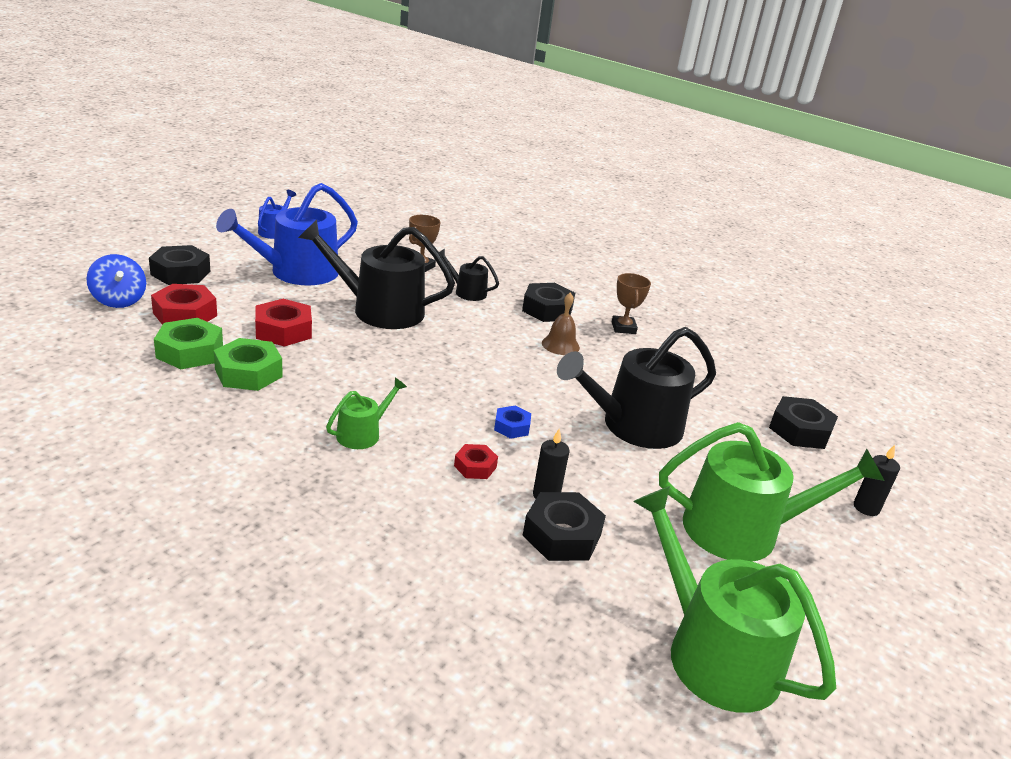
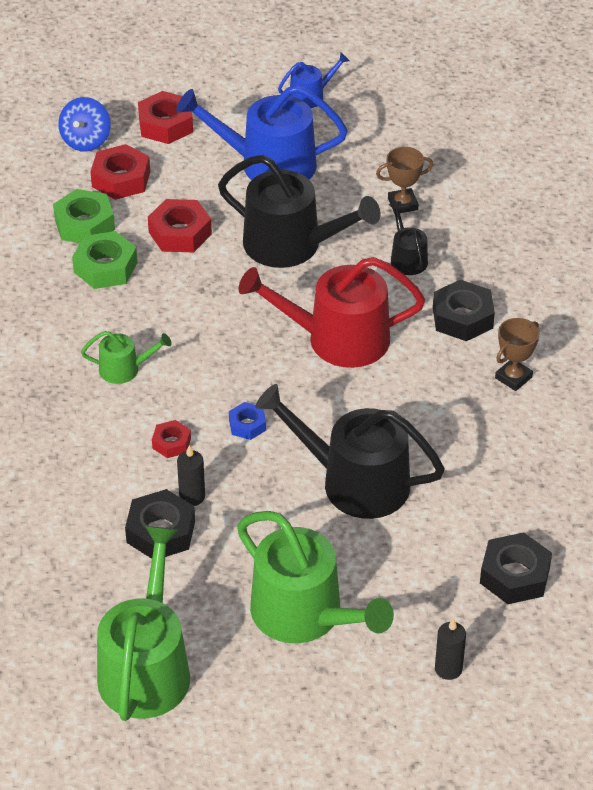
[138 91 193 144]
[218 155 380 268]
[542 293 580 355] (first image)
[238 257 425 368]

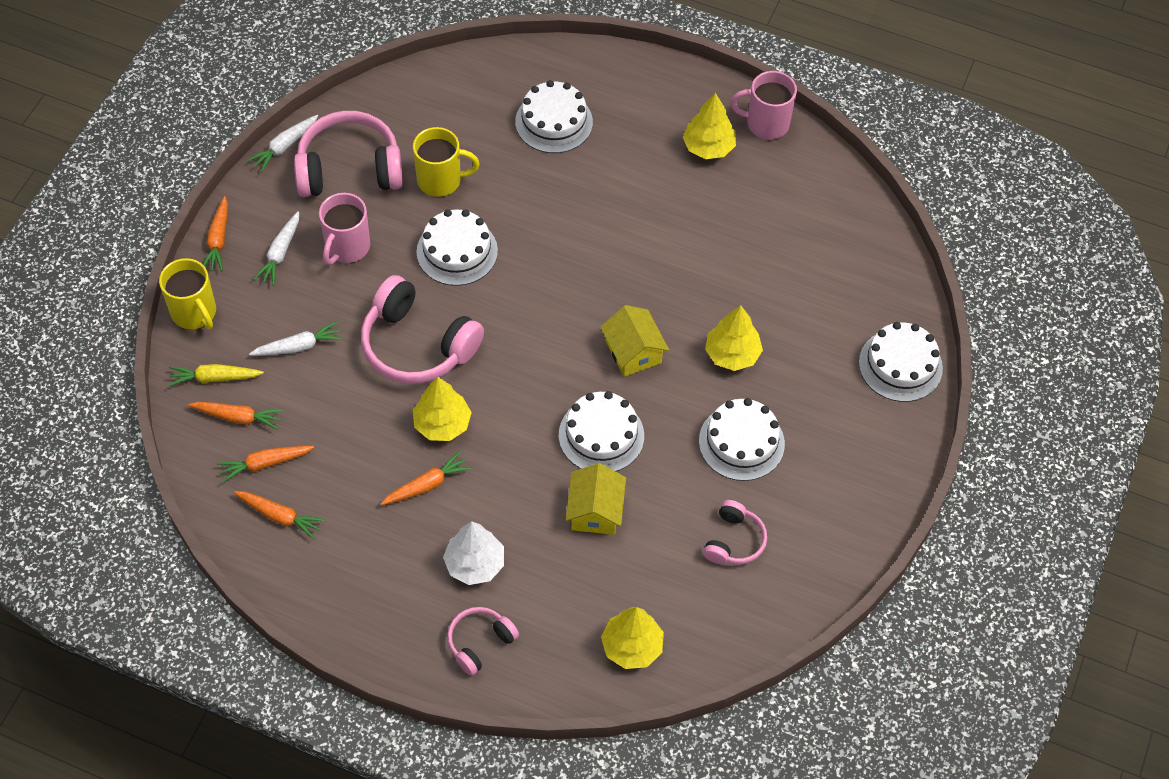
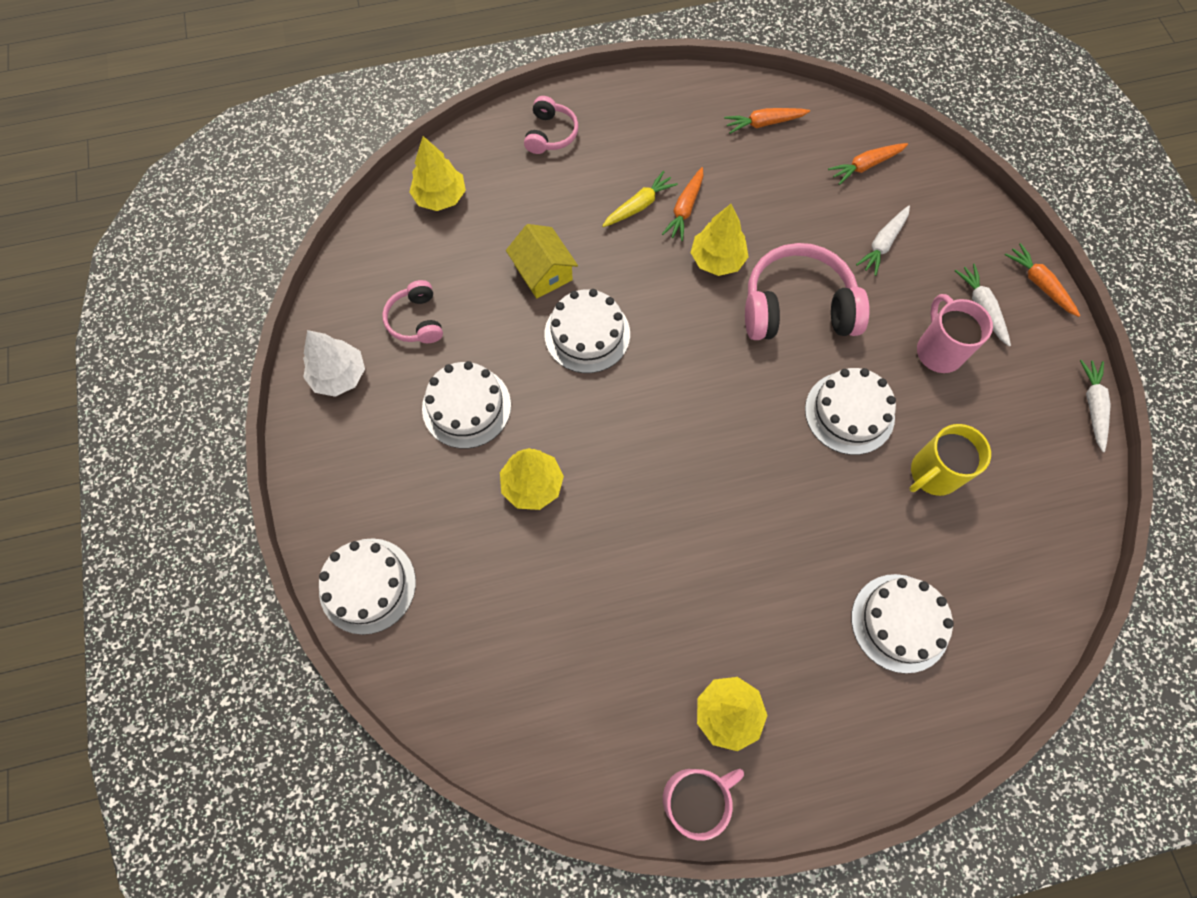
[159 258 216 329] (first image)
[602 171 678 227]
[217 446 314 483] (first image)
[294 111 403 197] (first image)
[303 330 365 397]
[600 305 669 377] (first image)

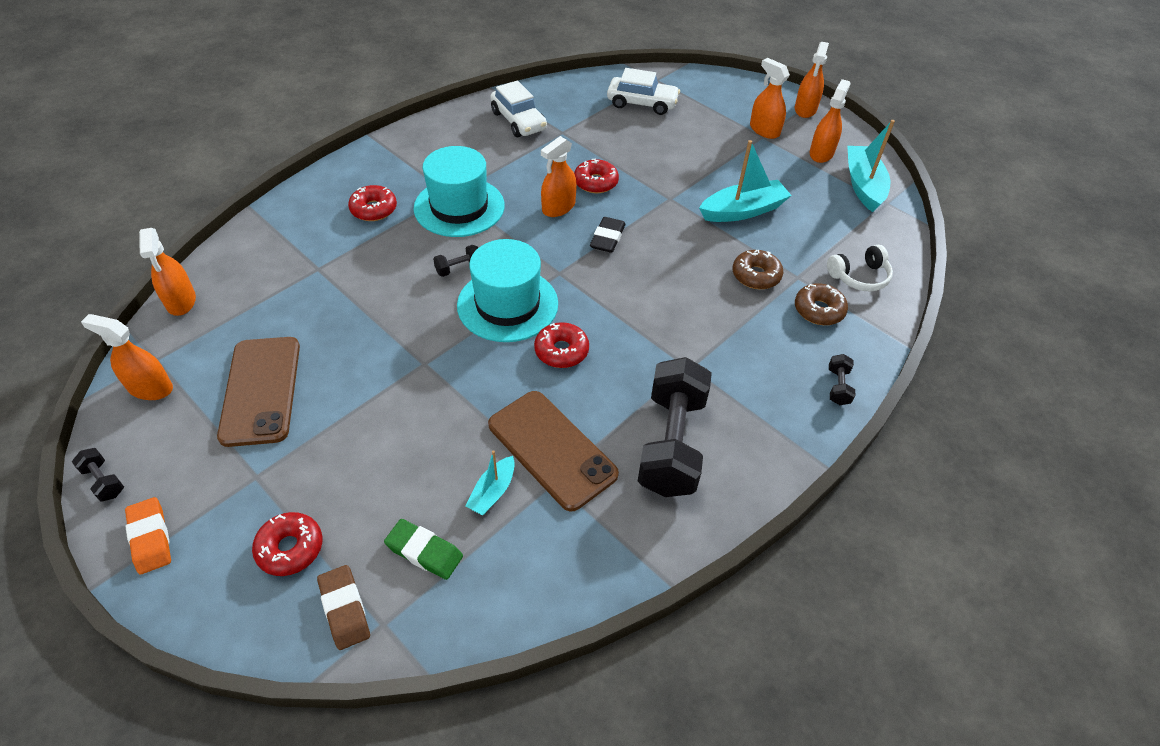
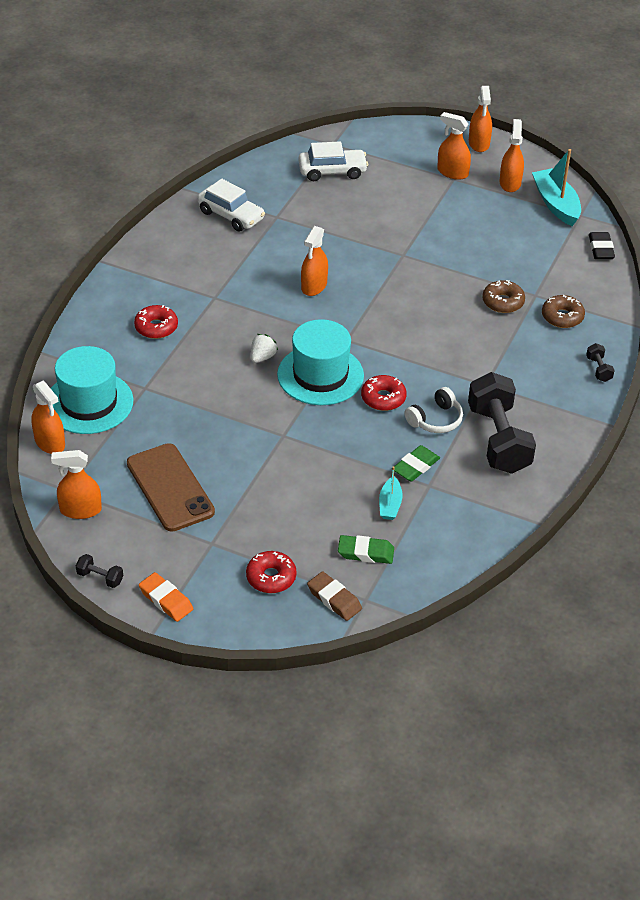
[51 346 133 434]
[251 334 278 363]
[394 445 440 482]
[574 158 619 193] (first image)
[589 232 615 259]
[699 140 792 222] (first image)
[404 387 463 433]

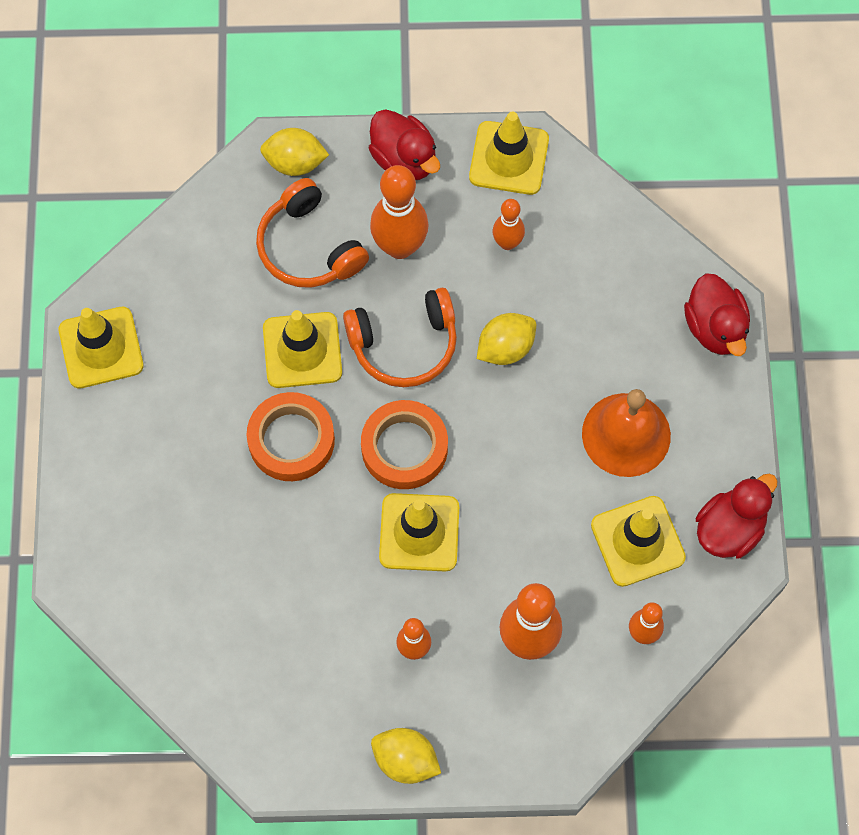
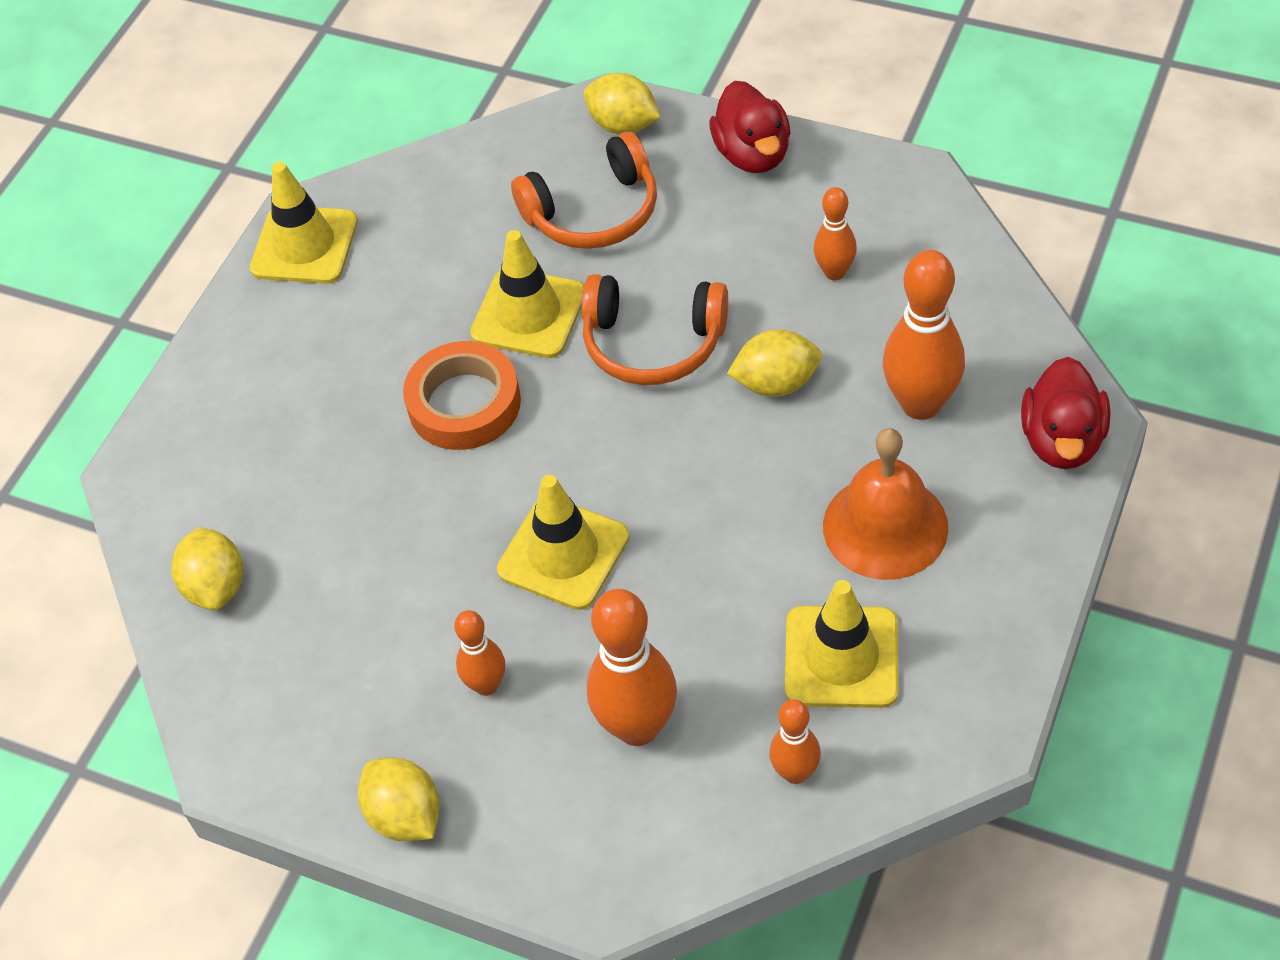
[511 131 657 249]
[361 400 448 489] (first image)
[883 250 965 420]
[469 112 549 195] (first image)
[696 474 777 558] (first image)
[171 527 243 610]

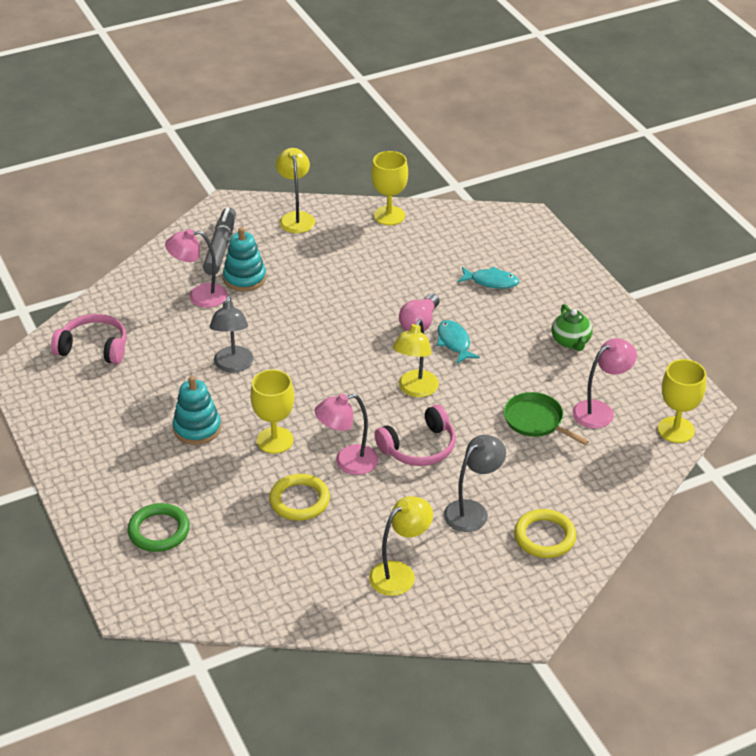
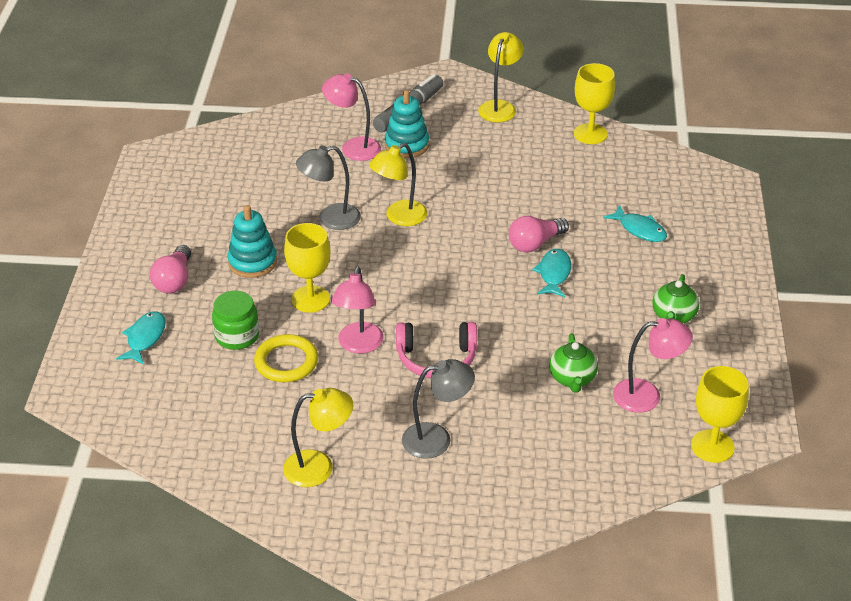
[51 314 127 364] (first image)
[116 311 166 365]
[296 145 361 230]
[331 266 384 354]
[369 143 428 226]
[549 333 598 393]
[514 509 577 558] (first image)
[150 245 191 293]
[212 291 259 350]

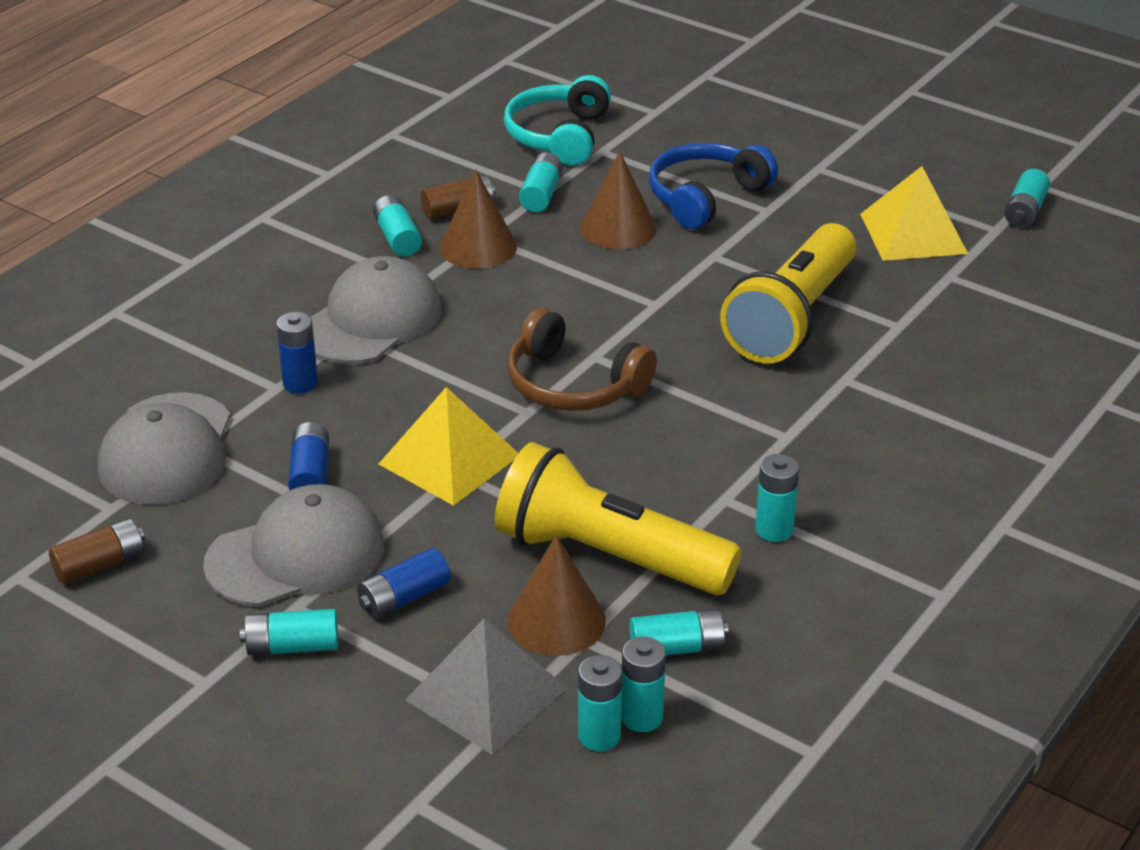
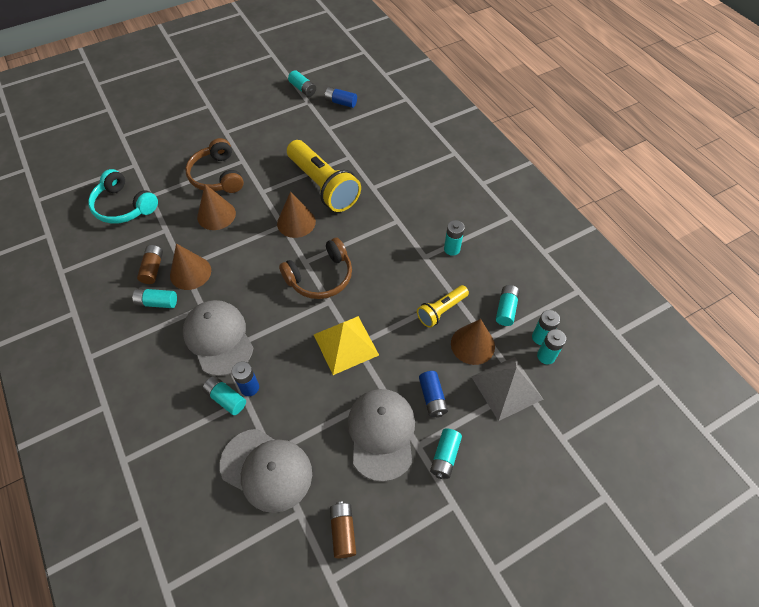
[325 87 357 108]
[417 285 469 328]
[202 376 246 415]
[185 138 244 193]
[860 166 968 261] (first image)
[277 191 316 238]

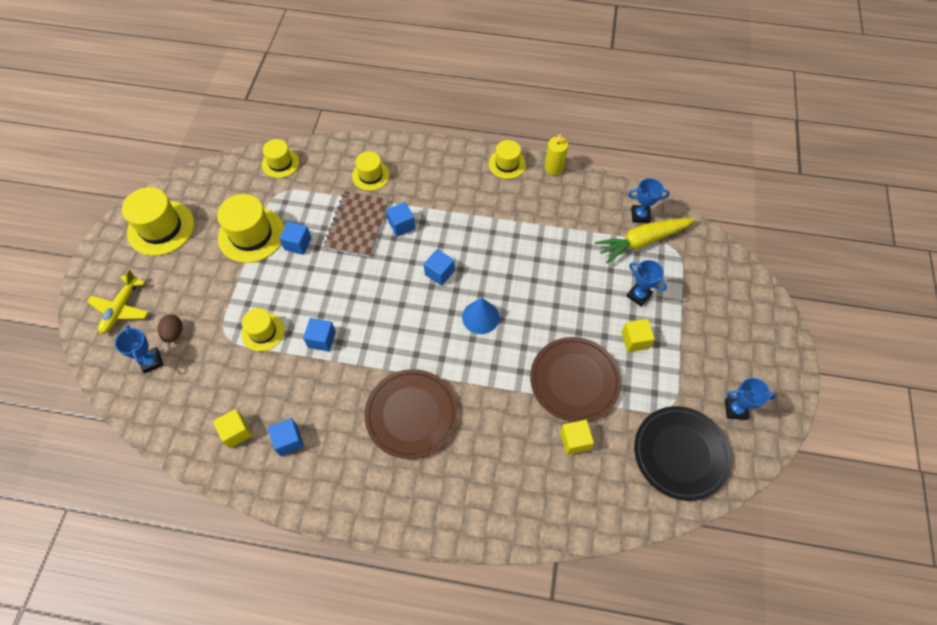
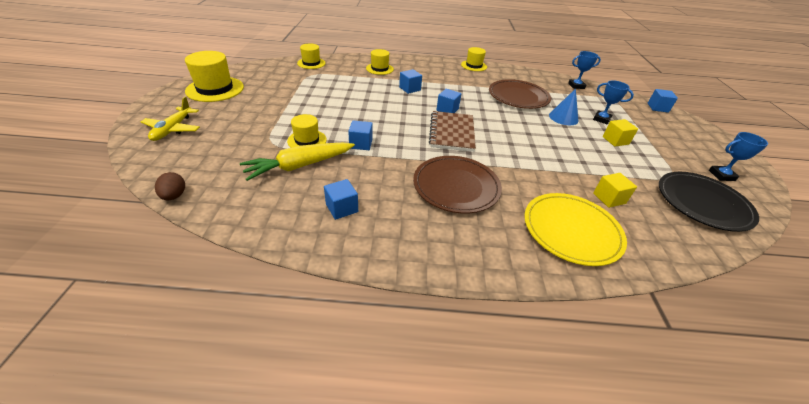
[115 326 163 373] (first image)
[155 172 185 200]
[213 409 252 448] (first image)
[217 194 284 263] (first image)
[648 89 678 113]
[429 111 476 152]
[549 88 578 125]
[489 79 551 109]
[545 134 568 175] (first image)
[240 143 355 181]
[524 193 627 266]

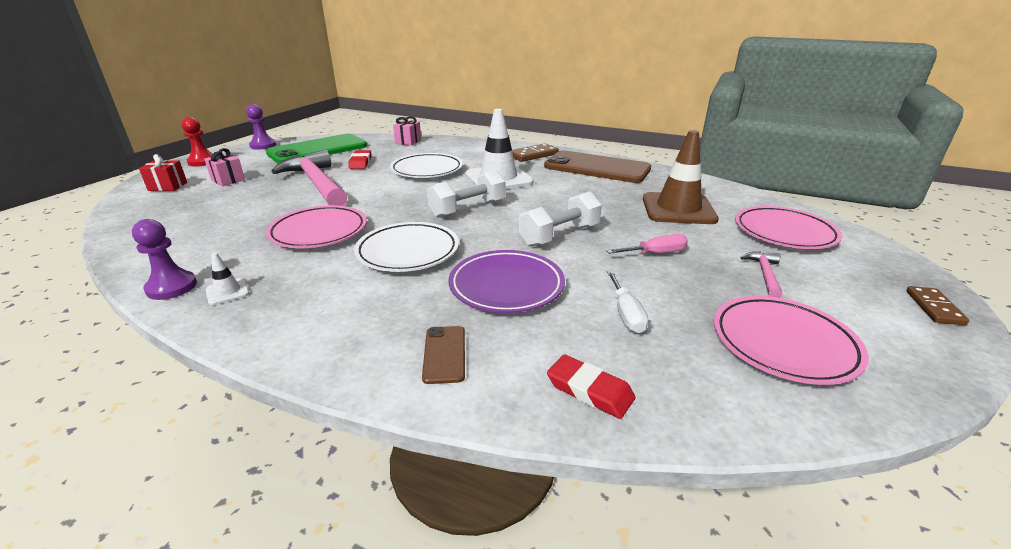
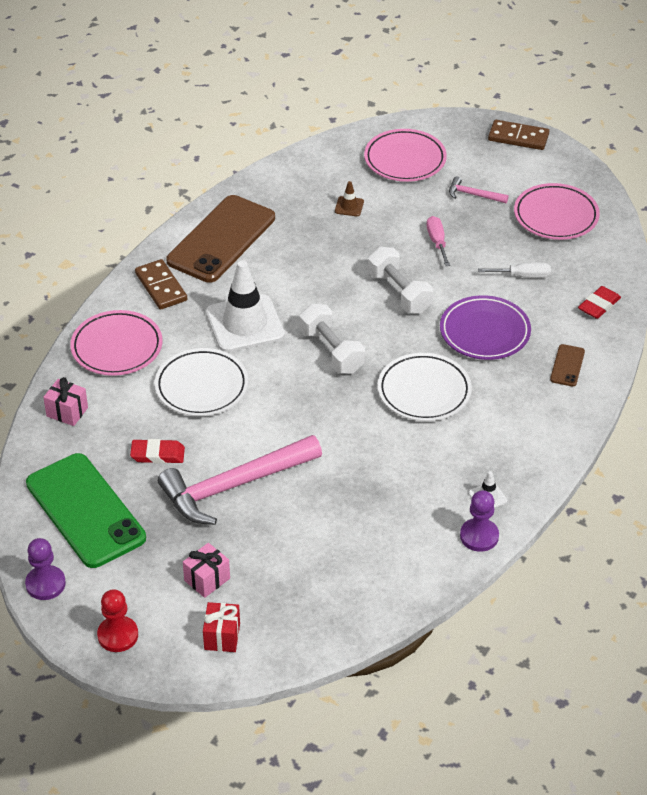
[70 310 162 376]
[550 344 585 386]
[335 181 364 216]
[488 120 549 150]

